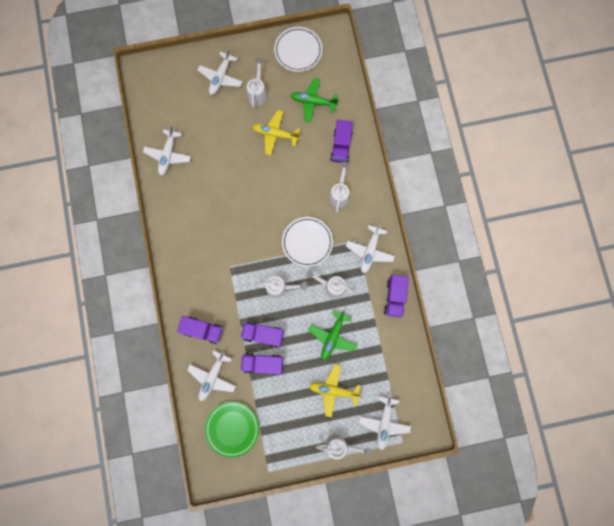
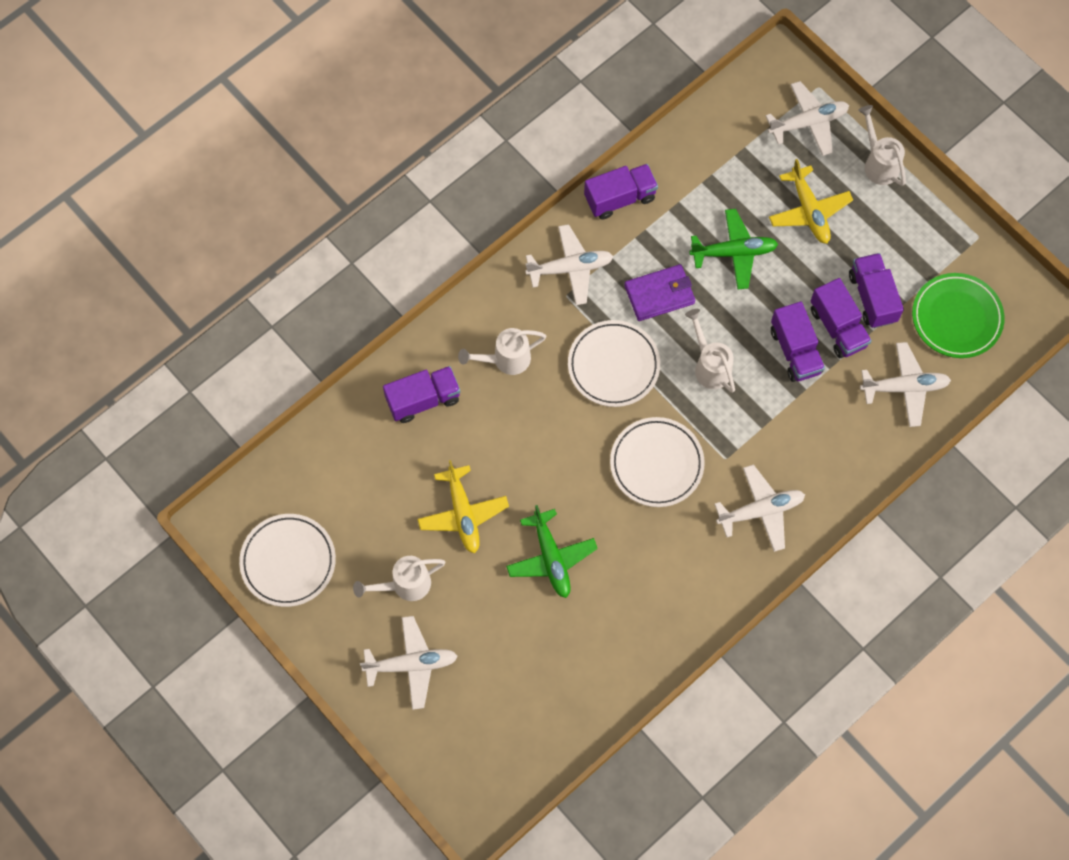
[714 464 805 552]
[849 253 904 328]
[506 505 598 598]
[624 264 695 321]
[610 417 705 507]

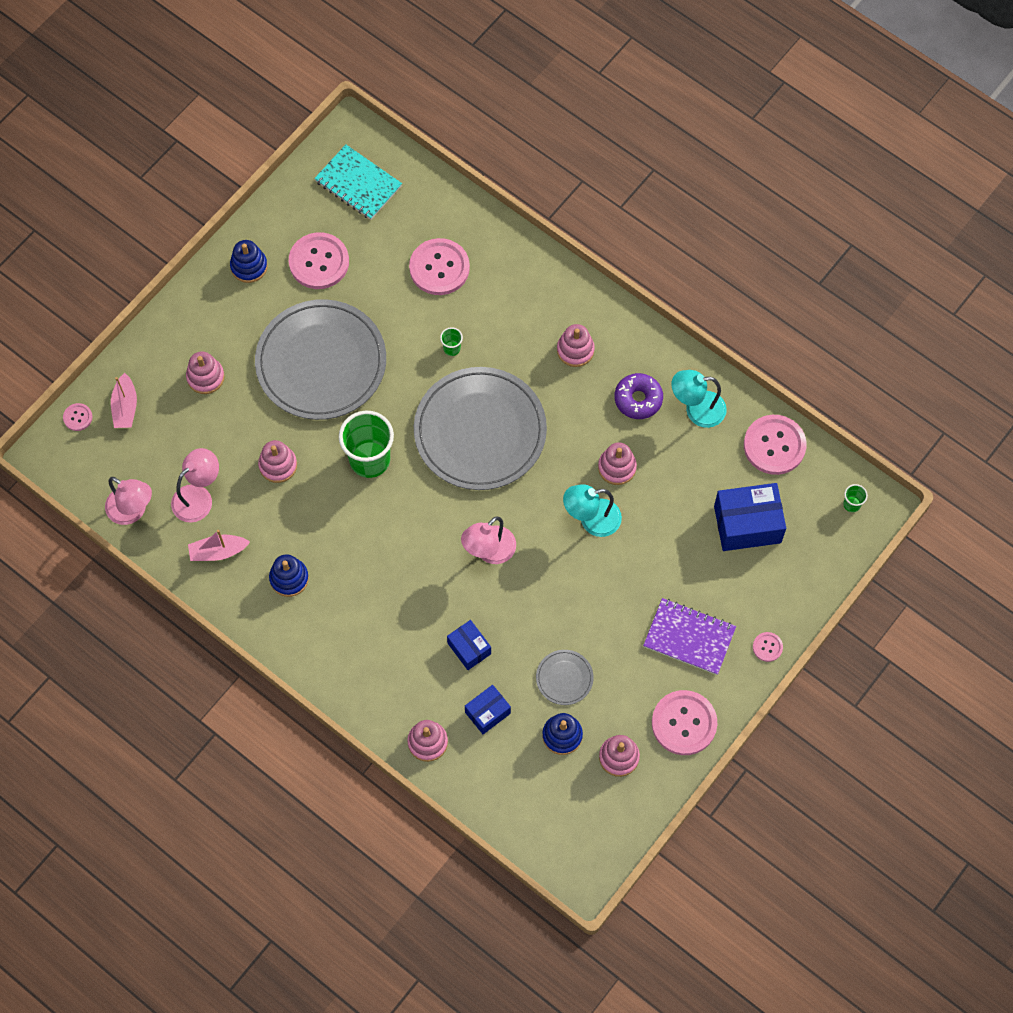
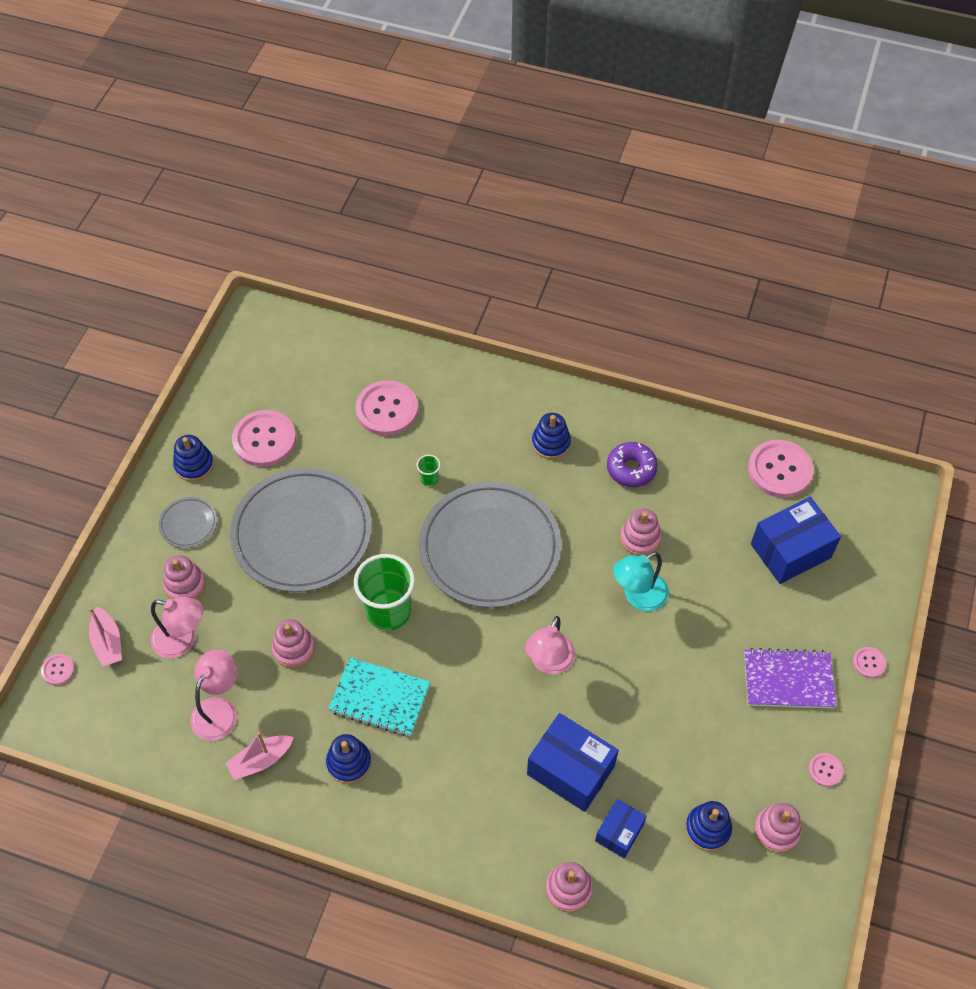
[151 597 203 659]
[328 657 430 736]
[527 713 619 812]
[158 497 217 548]
[532 413 571 459]
[809 753 844 787]
[672 370 727 428] (first image)
[843 484 868 512] (first image)

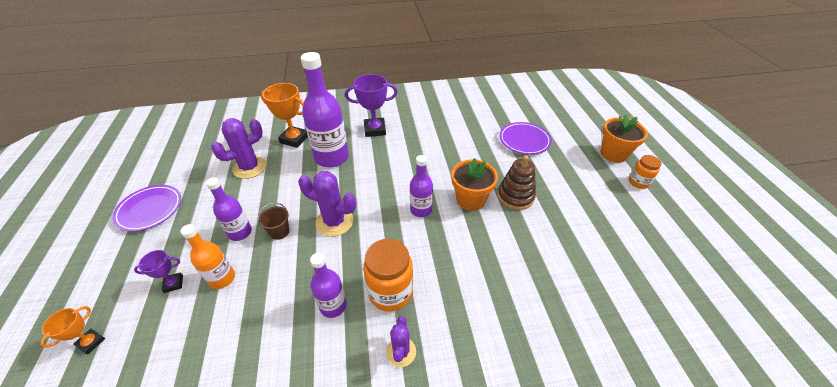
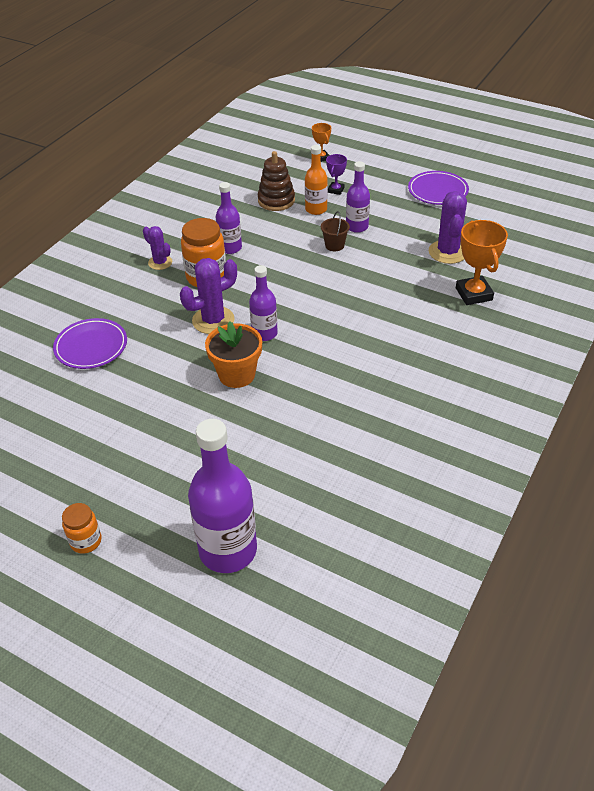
[456 220 508 305]
[180 258 237 334]
[188 419 257 573]
[345 74 398 137] (first image)
[258 151 295 211]
[53 318 127 369]
[601 114 648 163] (first image)

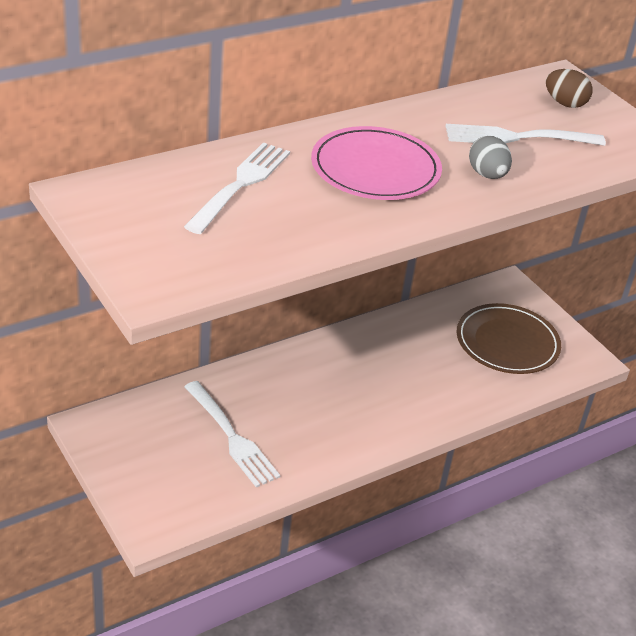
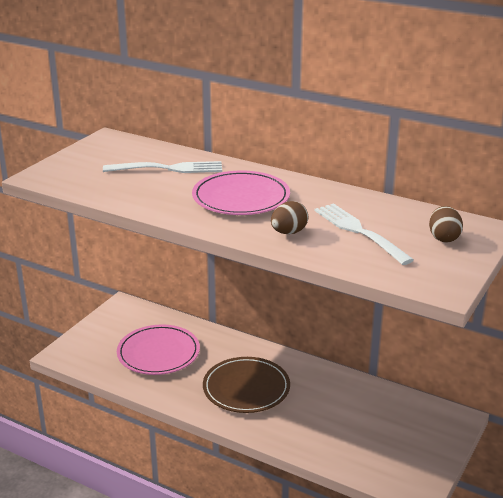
[117 324 200 375]
[203 357 290 413]
[271 201 308 234]

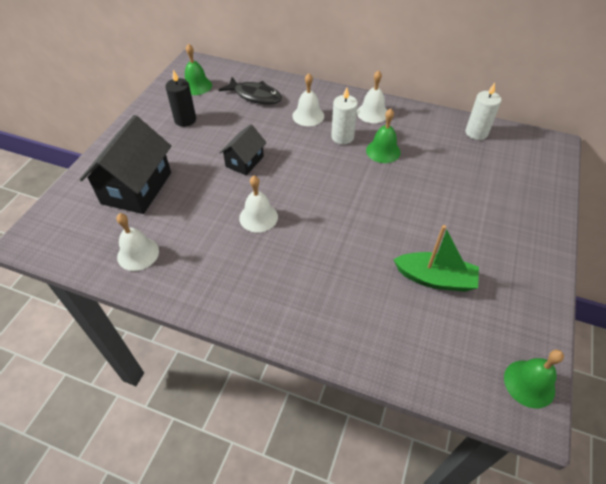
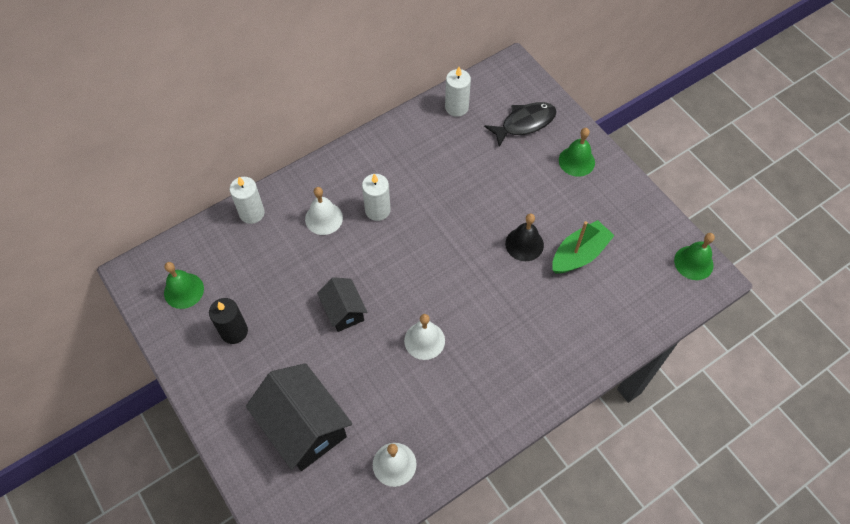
[484 102 557 147]
[357 70 387 123] (first image)
[559 128 595 177]
[230 177 265 224]
[505 214 544 261]

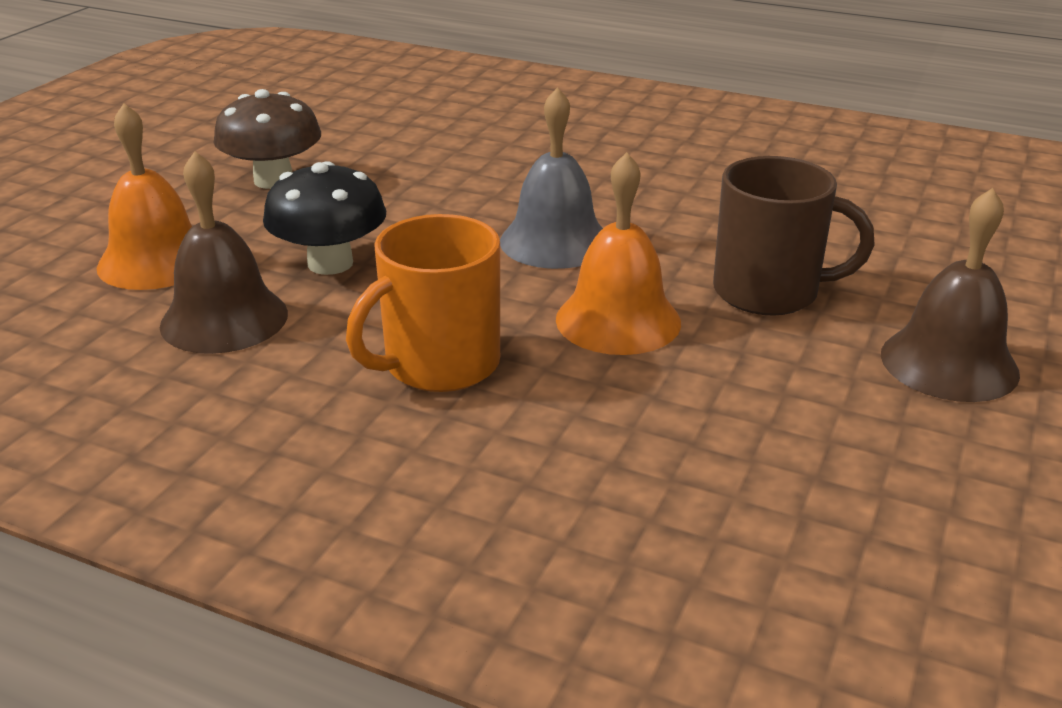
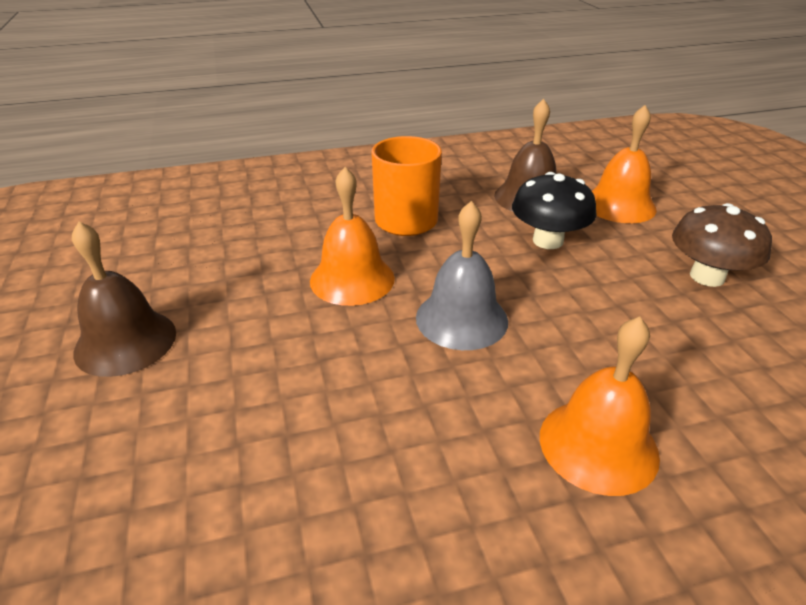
[713 156 875 316] (first image)
[540 316 660 496]

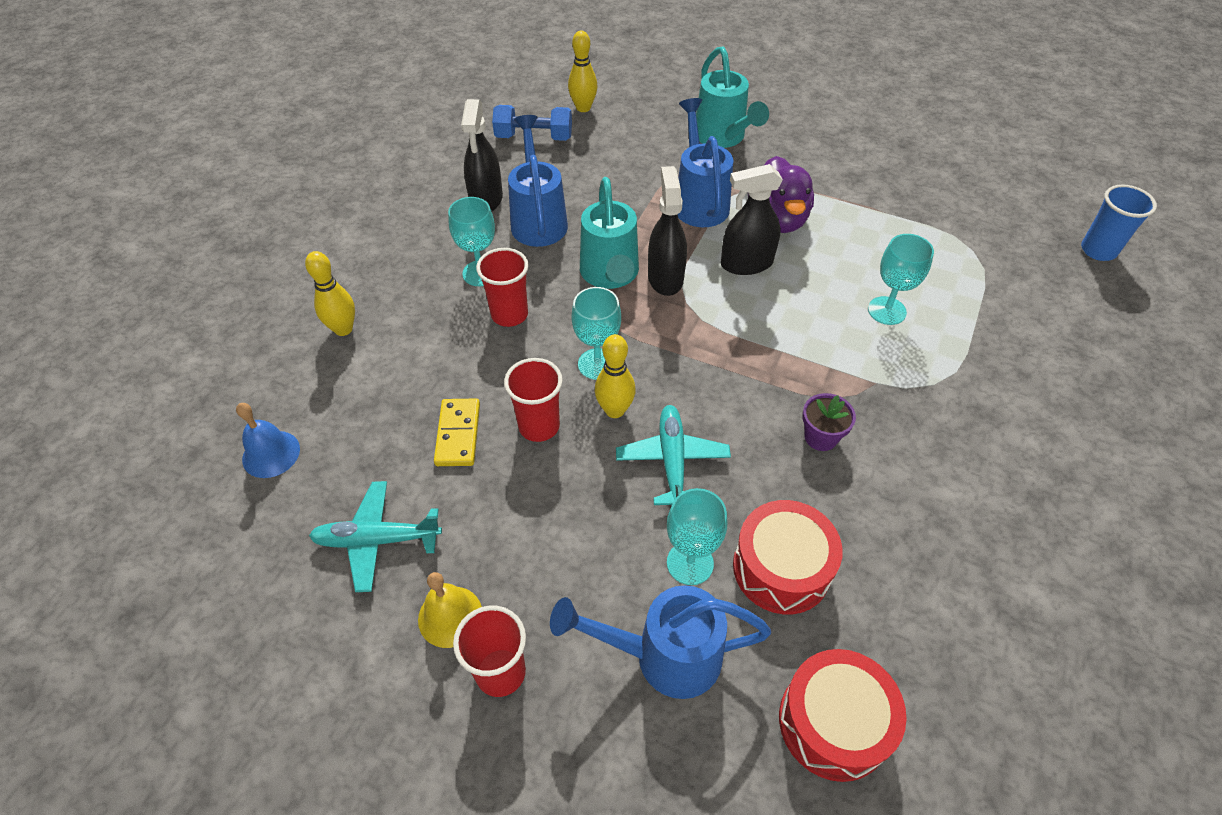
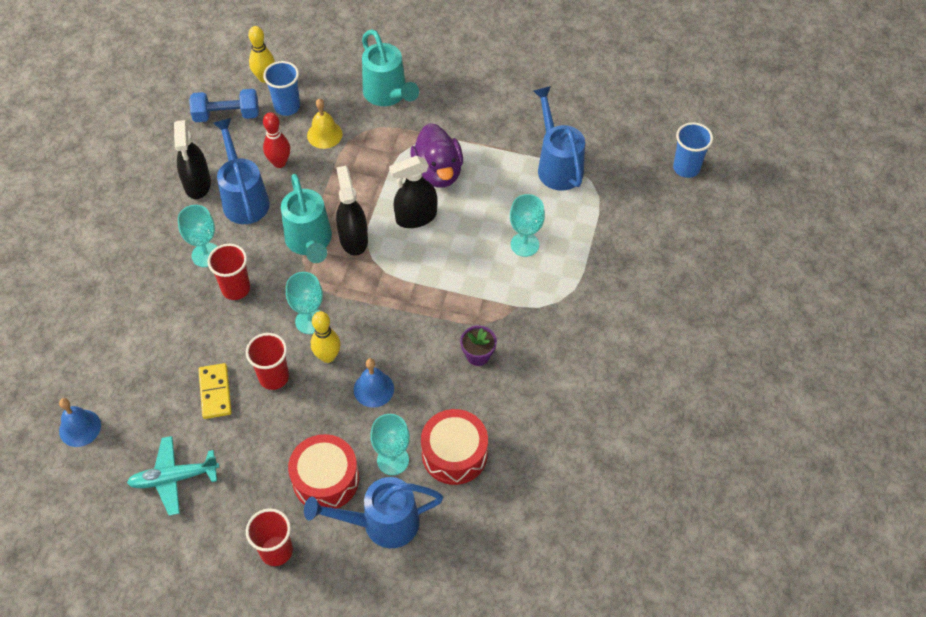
[305 251 355 336] (first image)
[307 99 343 149]
[354 358 394 408]
[533 86 585 190]
[288 434 359 509]
[263 61 300 116]
[263 112 290 168]

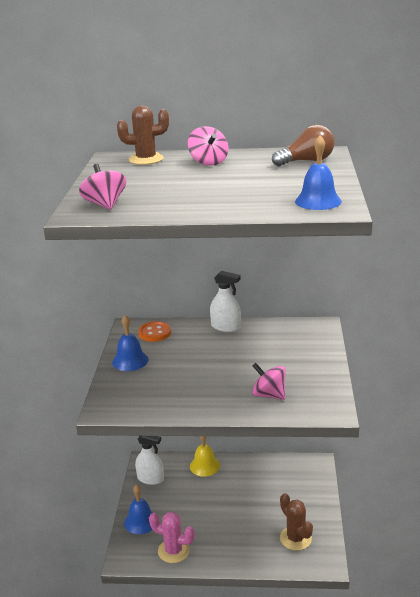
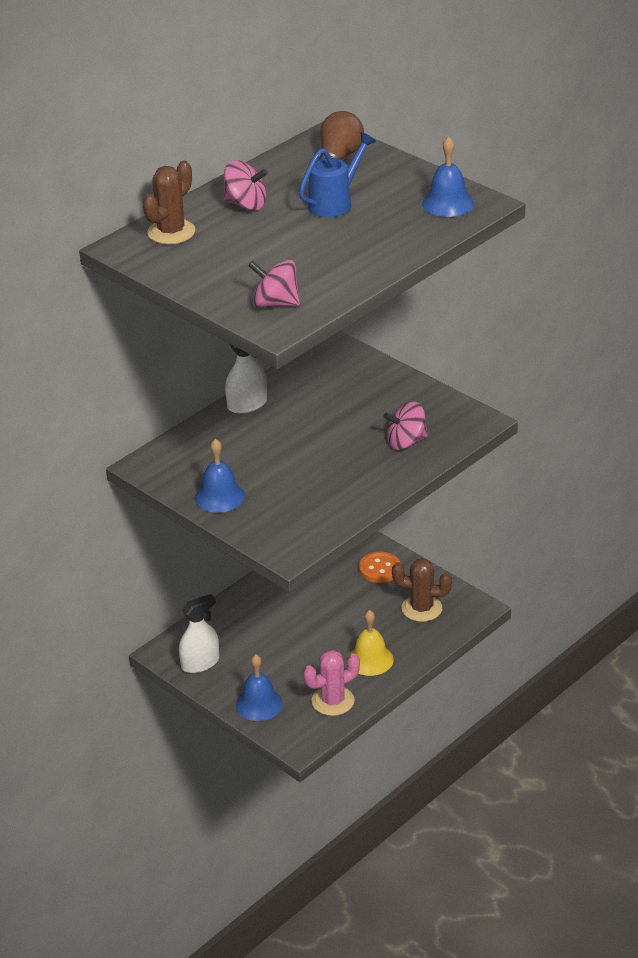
[359 552 400 583]
[348 610 394 676]
[299 132 376 217]

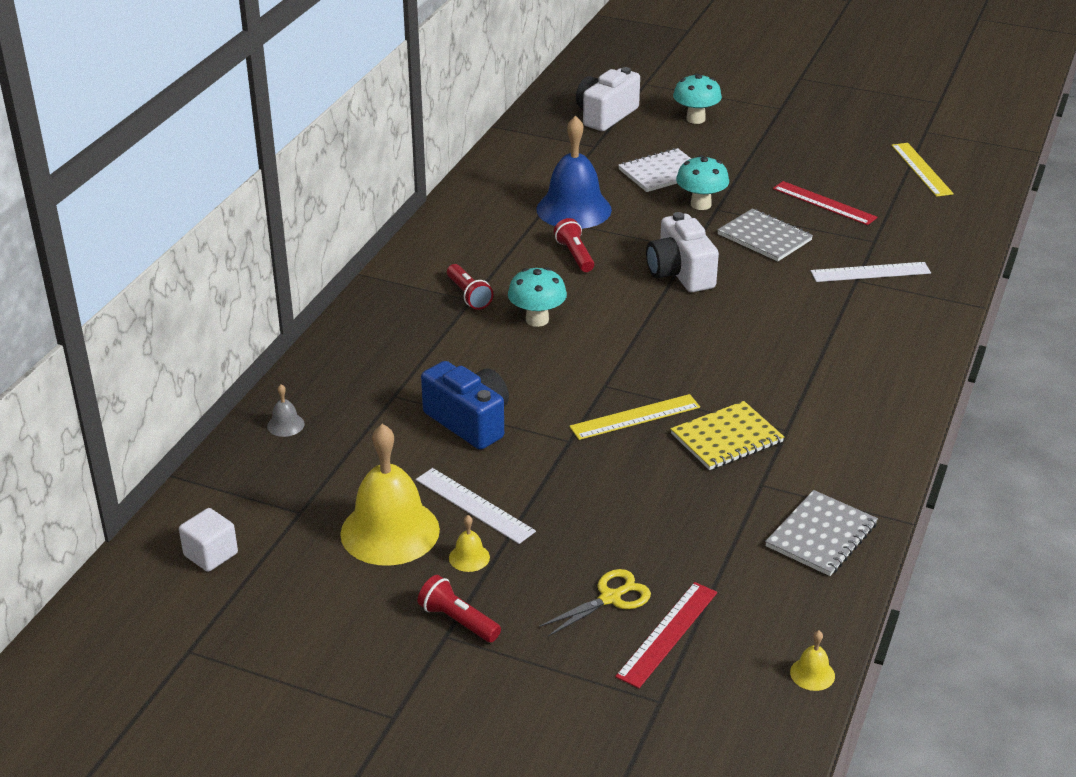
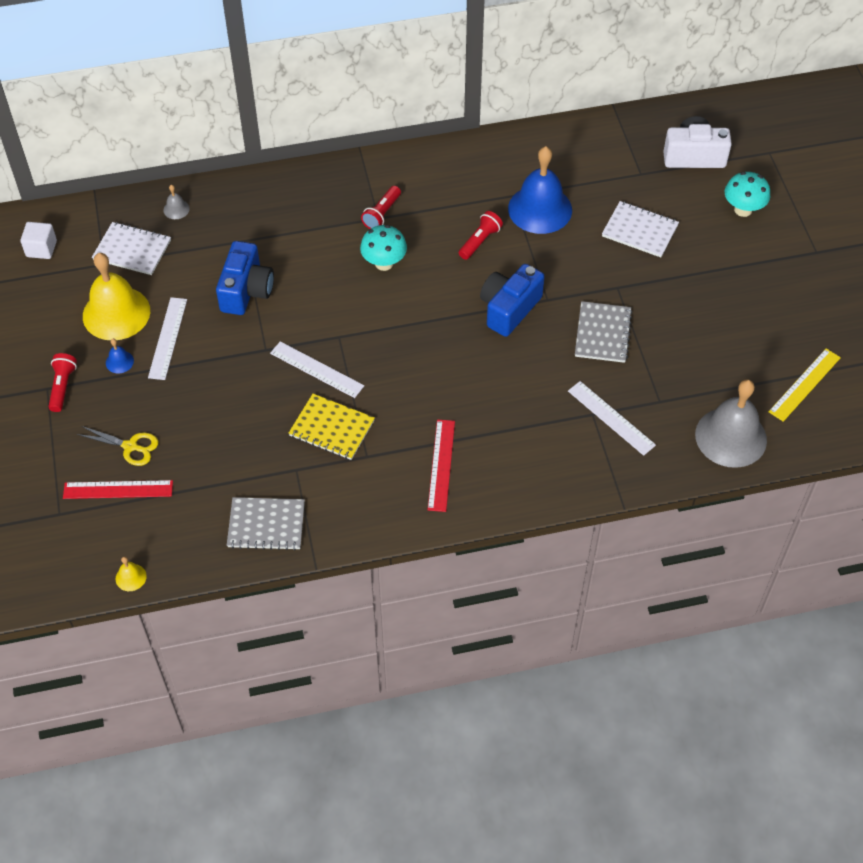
[106 339 134 374]
[270 341 364 398]
[480 264 545 337]
[676 155 729 210] (first image)
[428 419 455 512]
[92 222 171 275]
[695 379 767 468]

